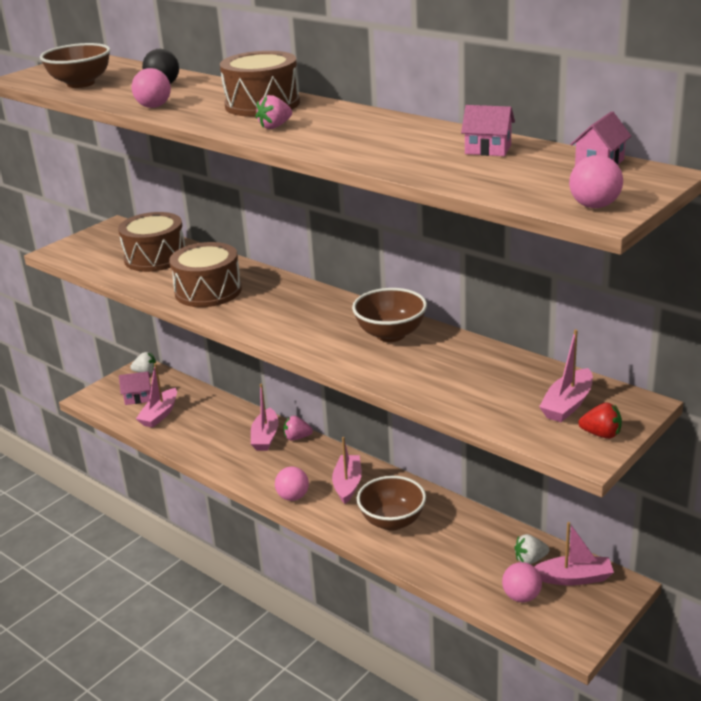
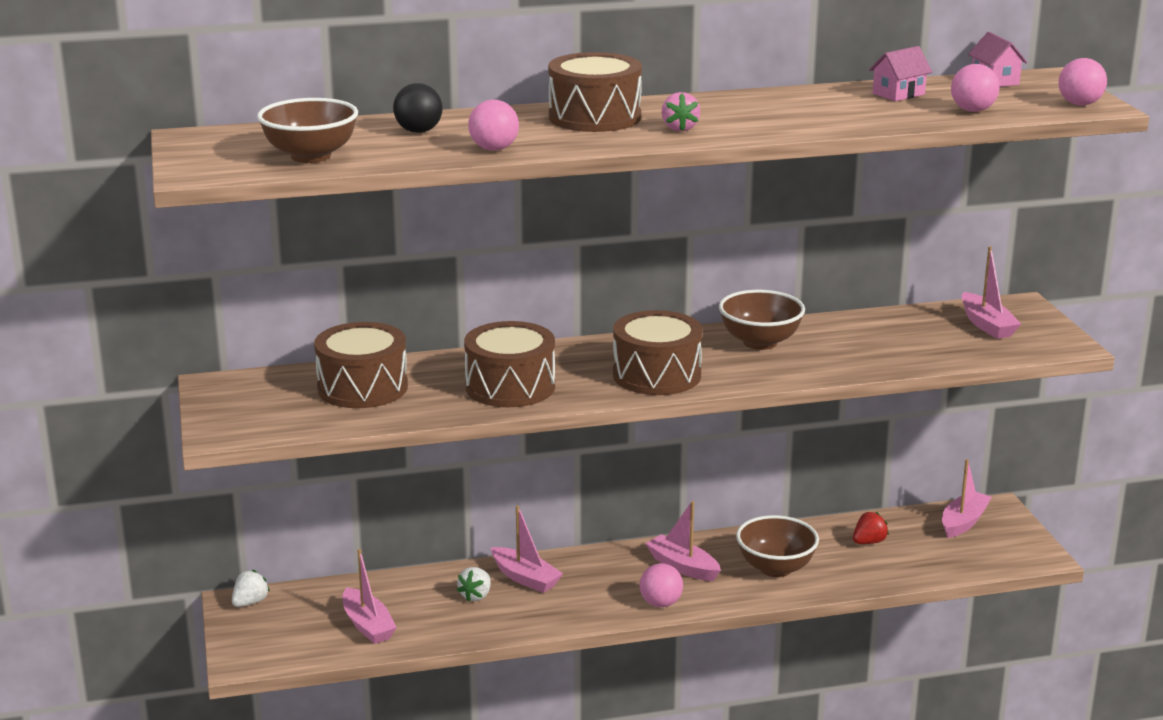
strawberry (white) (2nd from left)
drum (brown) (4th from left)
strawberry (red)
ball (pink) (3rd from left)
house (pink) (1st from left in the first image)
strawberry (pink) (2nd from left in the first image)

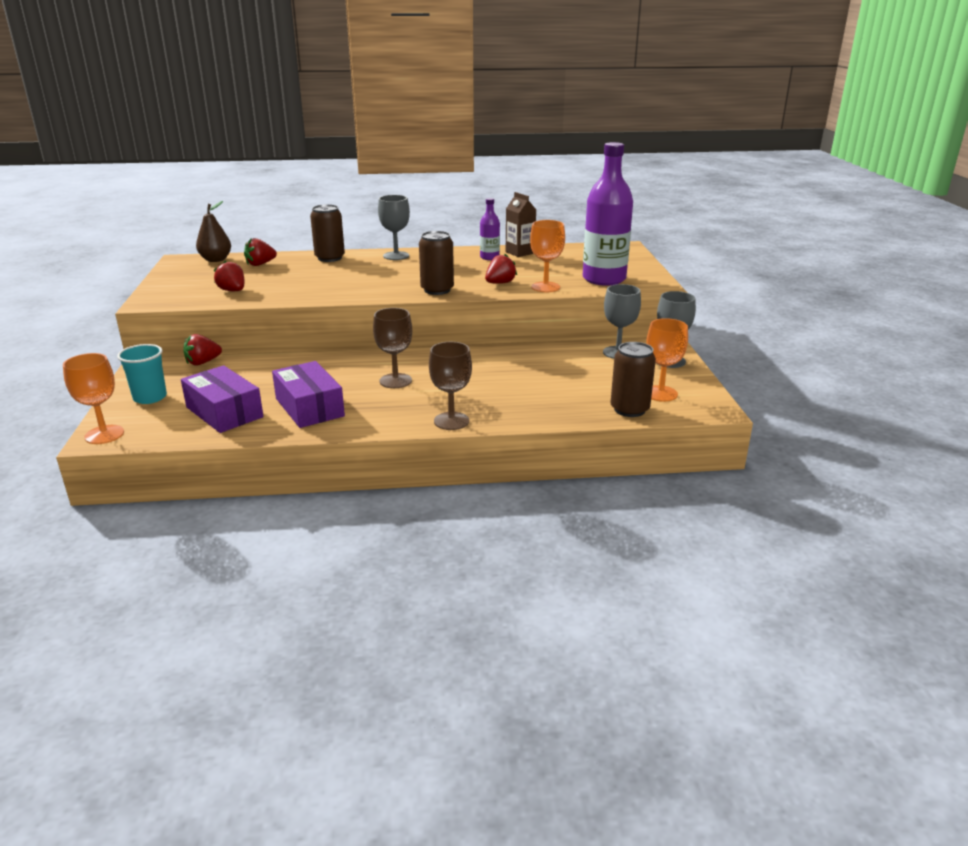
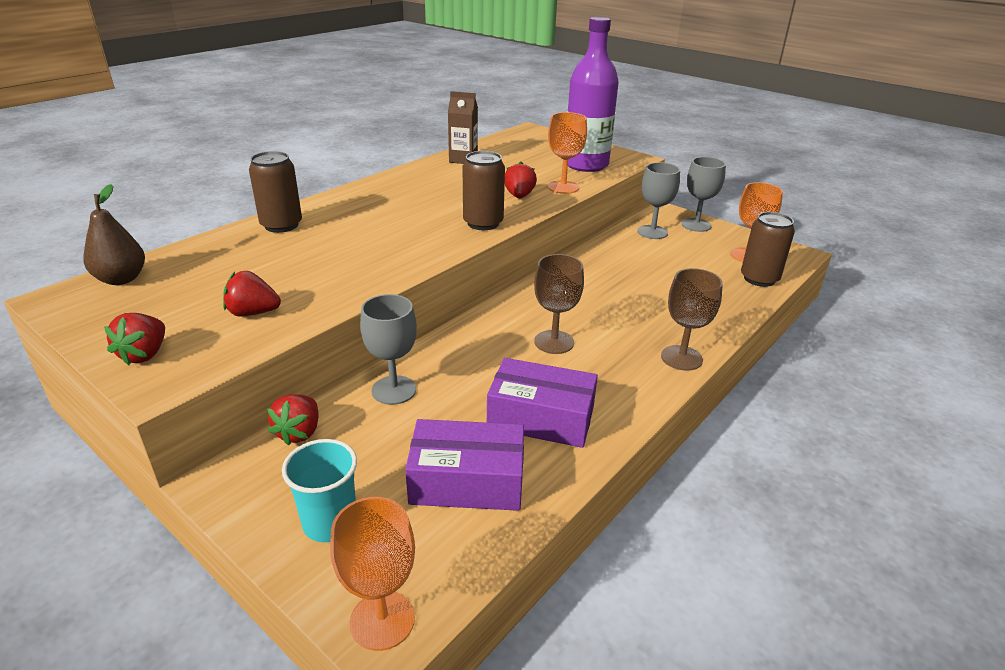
strawberry (red) (1st from left)
goblet (grey) (1st from left)
bottle (purple) (1st from left in the first image)

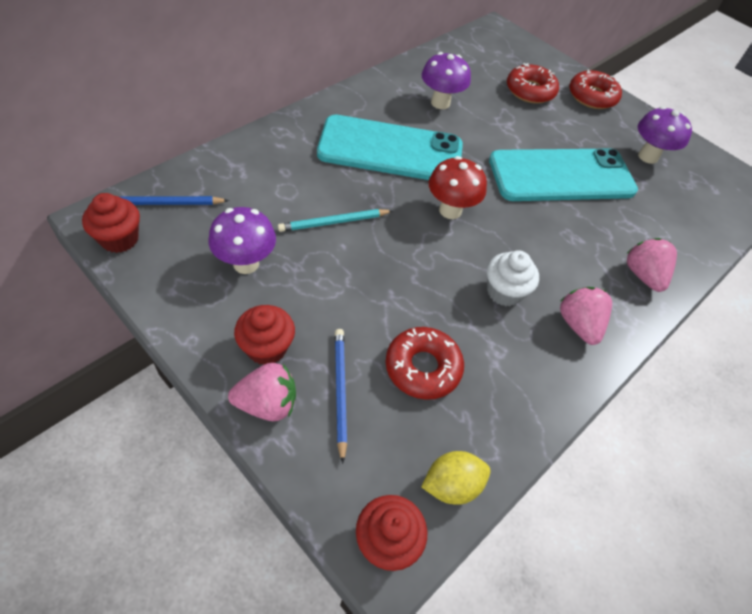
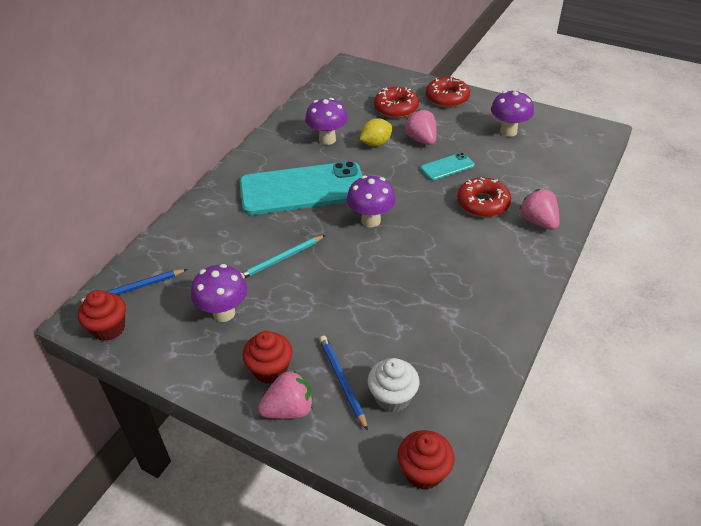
mushroom (purple) (3rd from left)
lemon (yellow)
cupcake (white)
strawberry (pink) (2nd from left)
phone (turquoise) (2nd from left)
donut (red) (3rd from left)

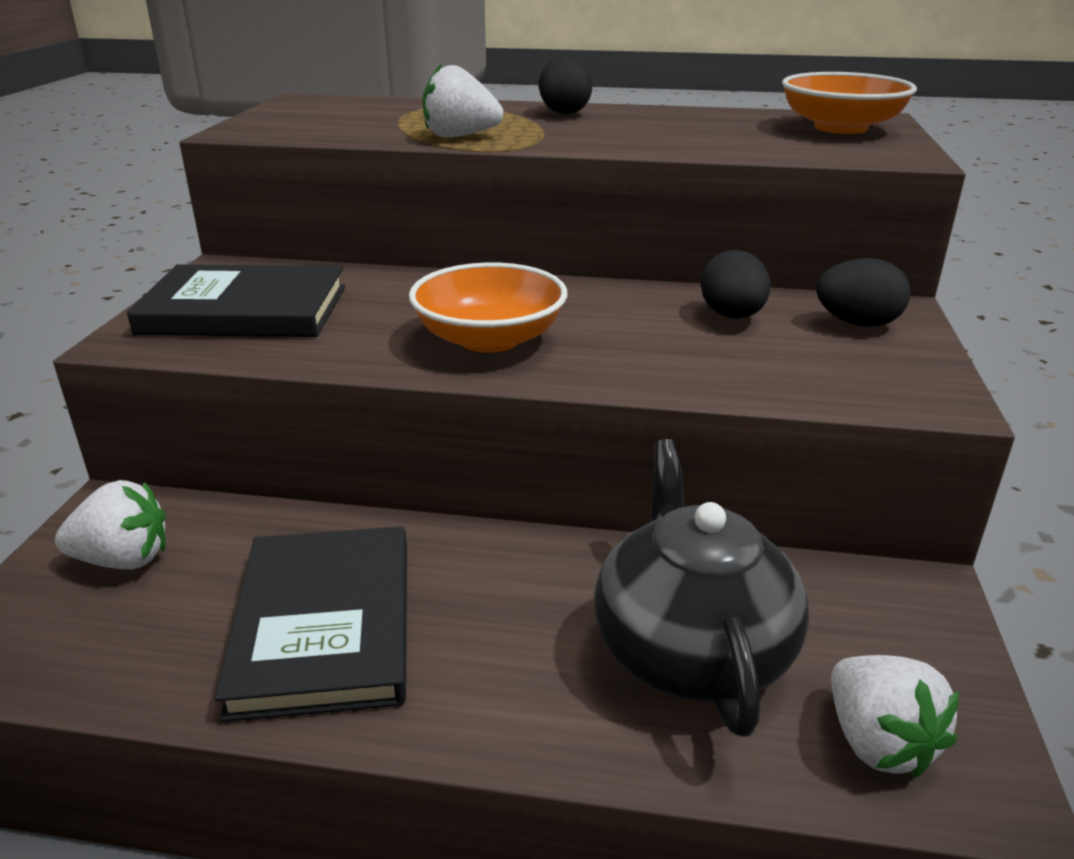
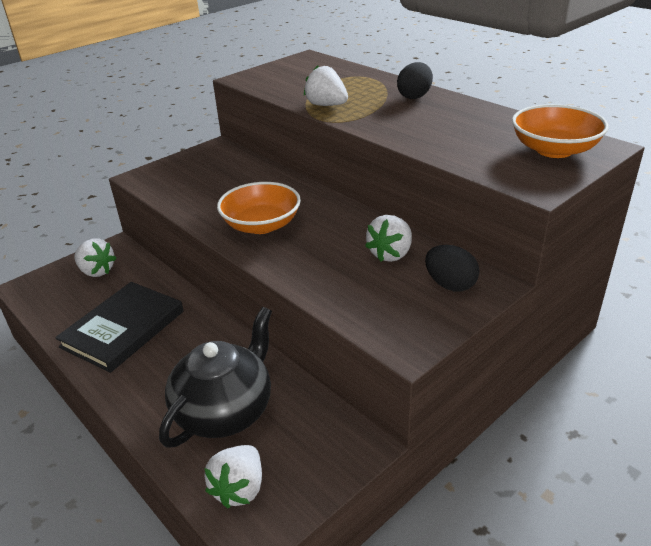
strawberry (white) (4th from left)
book (black) (1st from left in the first image)

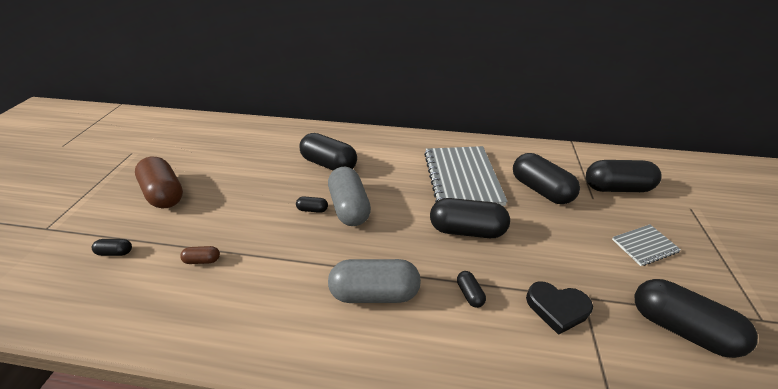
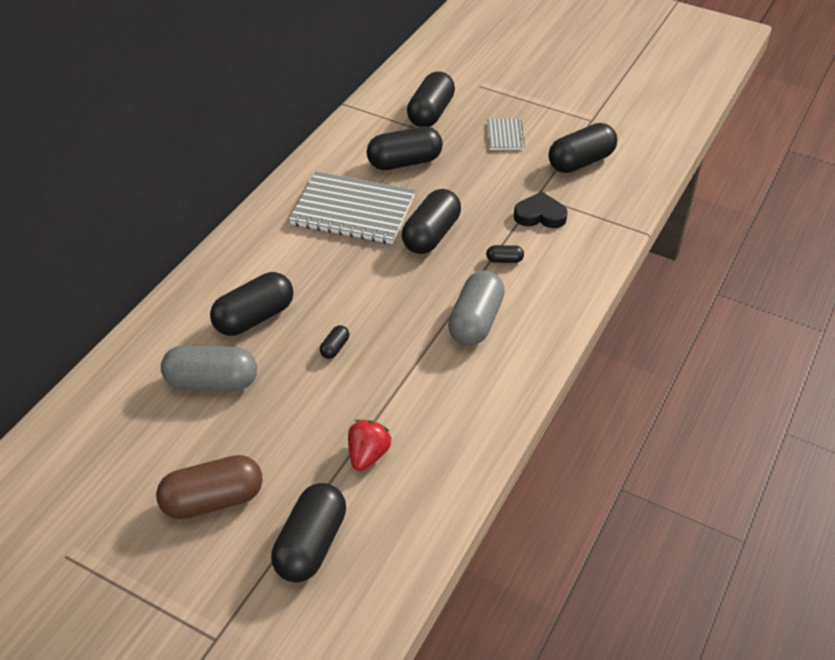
capsule (grey) (1st from left)
capsule (black) (2nd from left)
strawberry (red)
heart (black)

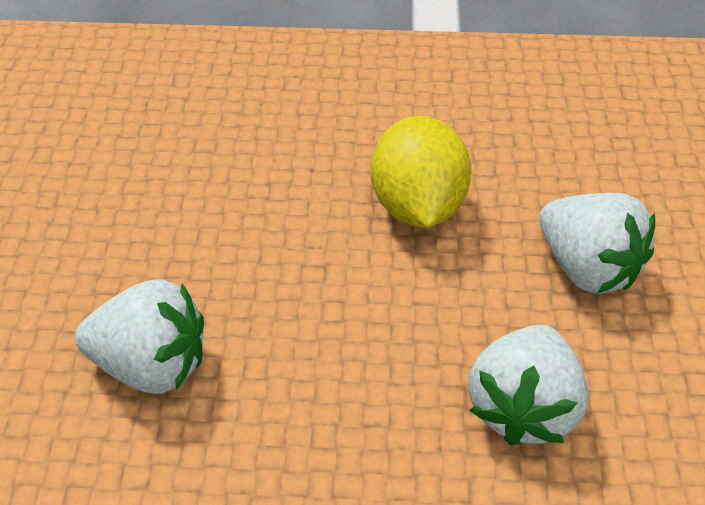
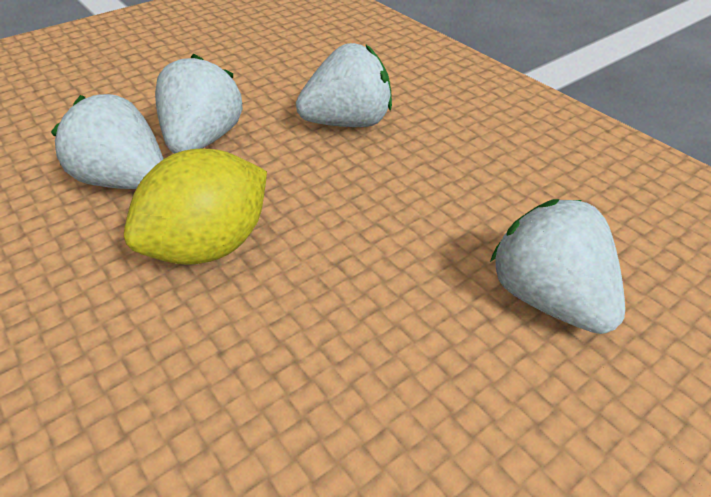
strawberry (white) (1st from left)

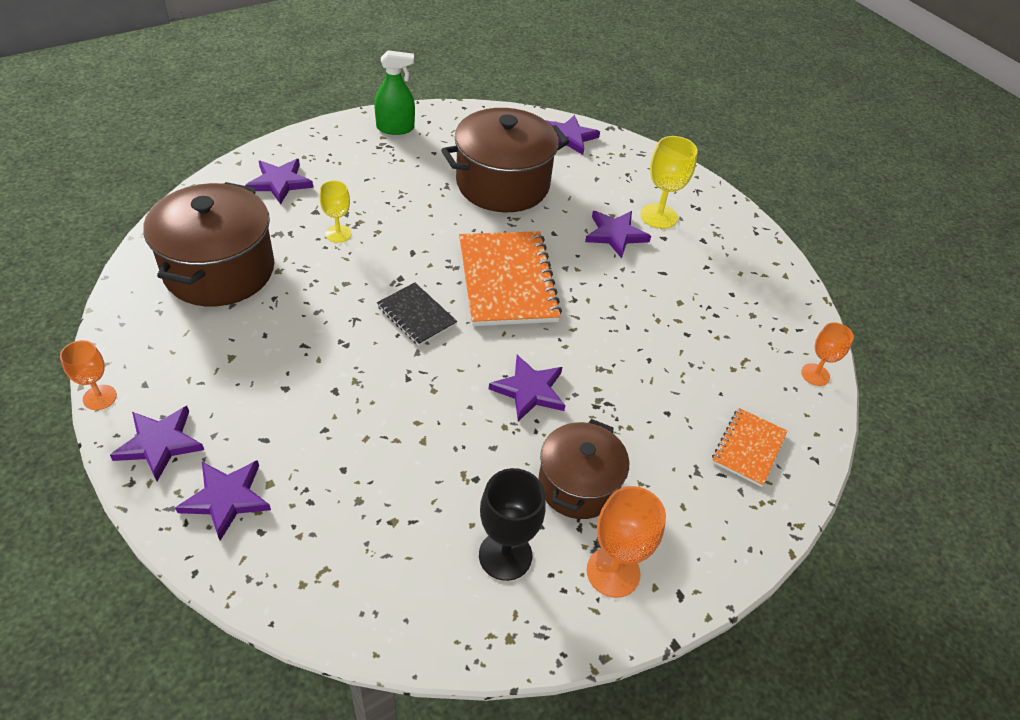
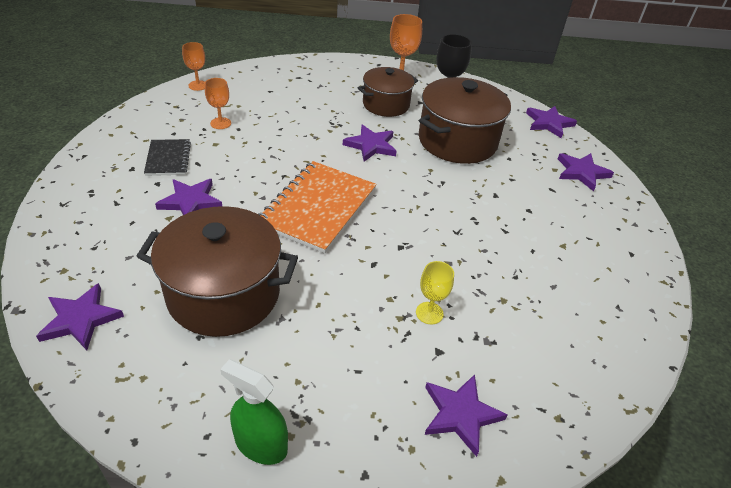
notebook (black)
goblet (orange) (2nd from left)
pot (brown) (3rd from left)
star (purple) (5th from left)
goblet (yellow) (2nd from left in the first image)
notebook (orange) (2nd from left in the first image)

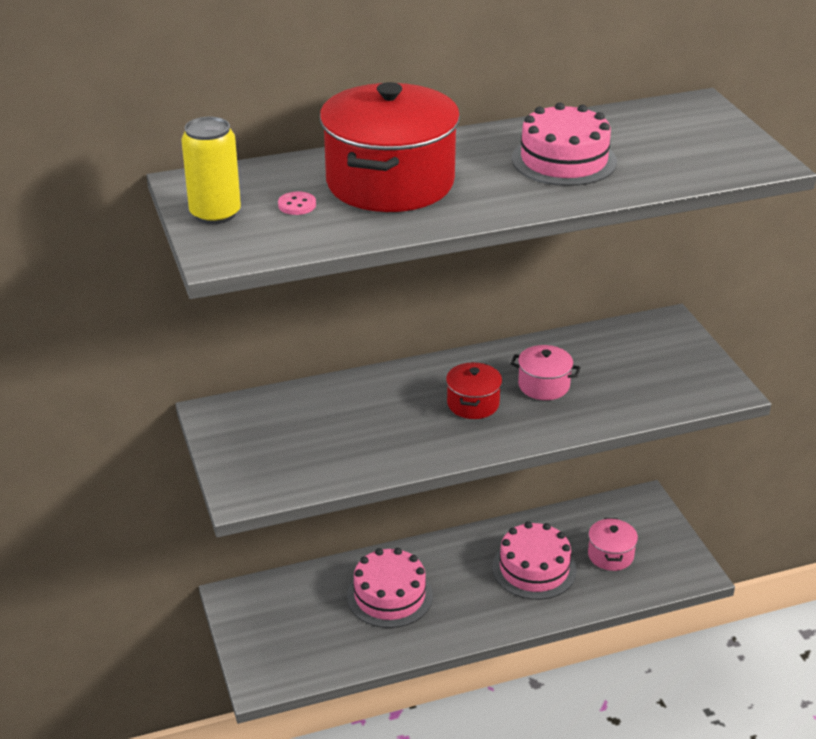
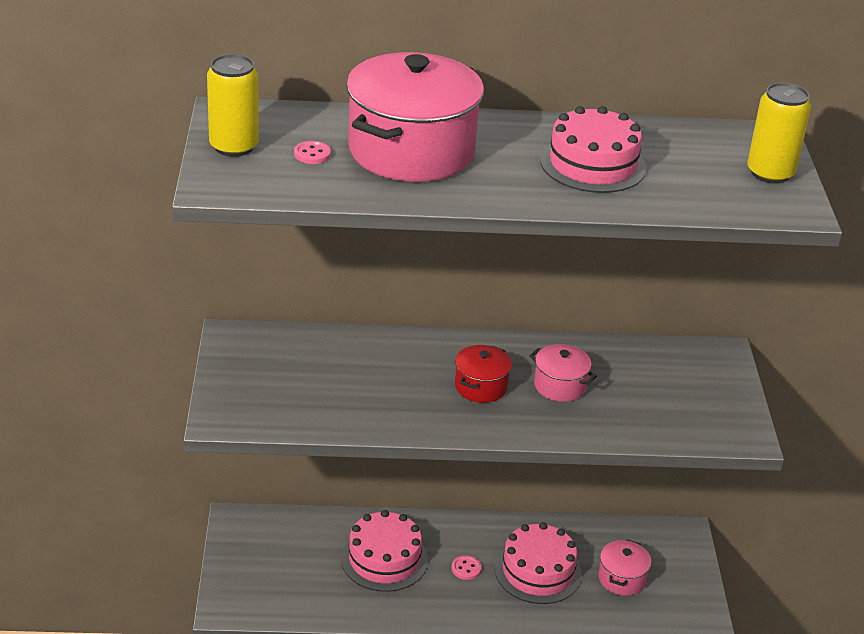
pot (pink) (1st from left)
button (pink) (2nd from left)
can (yellow) (2nd from left)

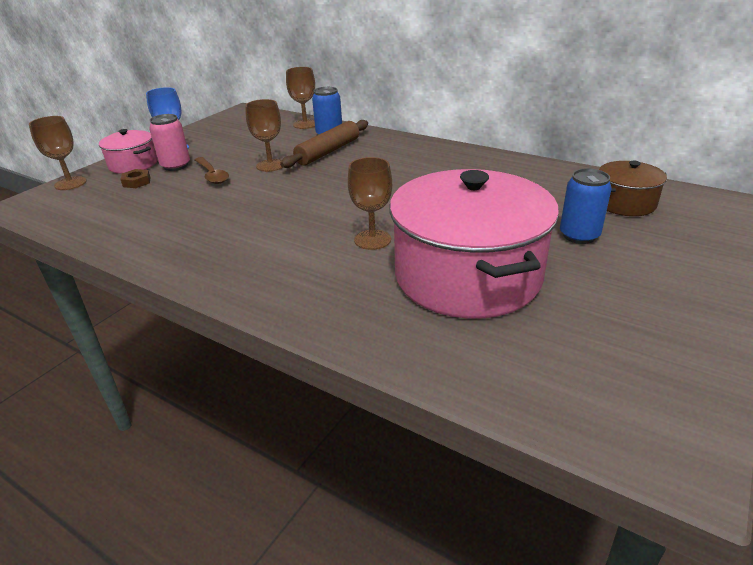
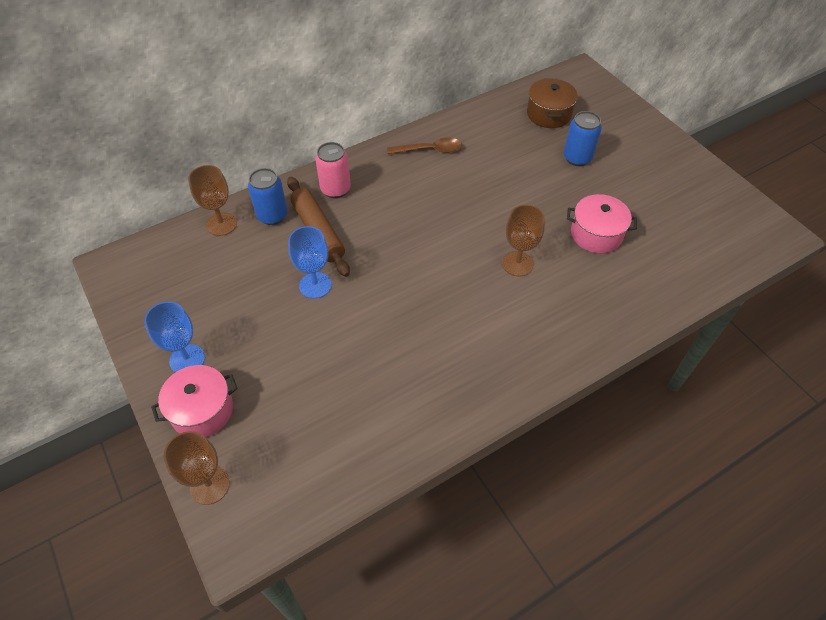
goblet (blue) (2nd from left)
can (pink)
spoon (brown)
pot (pink) (2nd from left)
nut (brown)

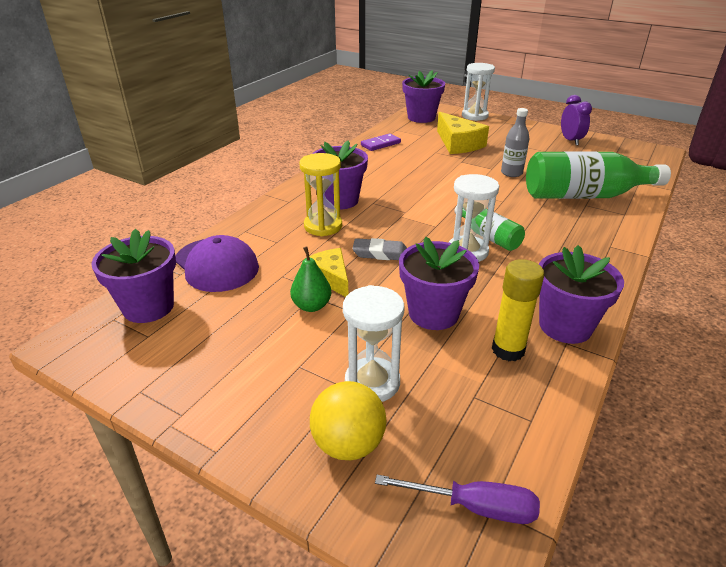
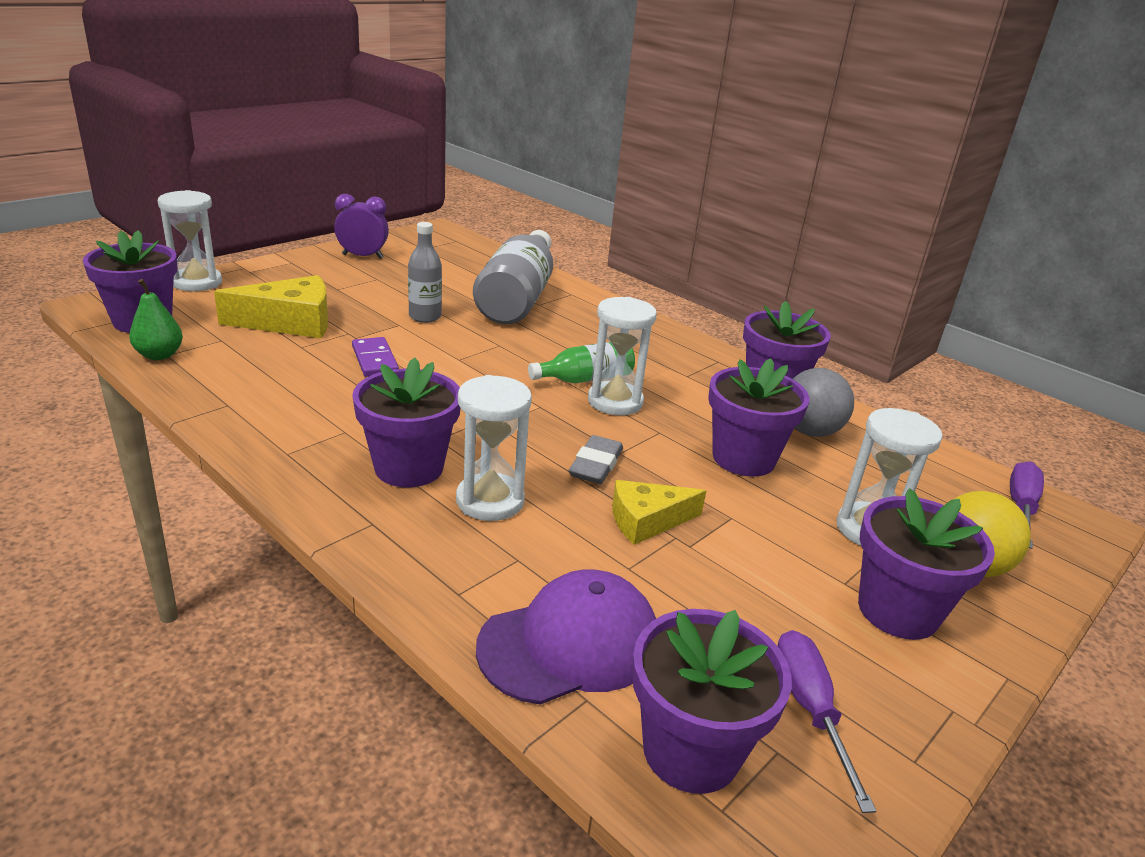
pear (green)
domino (purple)
hourglass (white) (2nd from left)
bottle (grey) (2nd from left)
screwdriver (purple) (1st from left)
ball (grey)
flower pot (purple) (6th from left)

